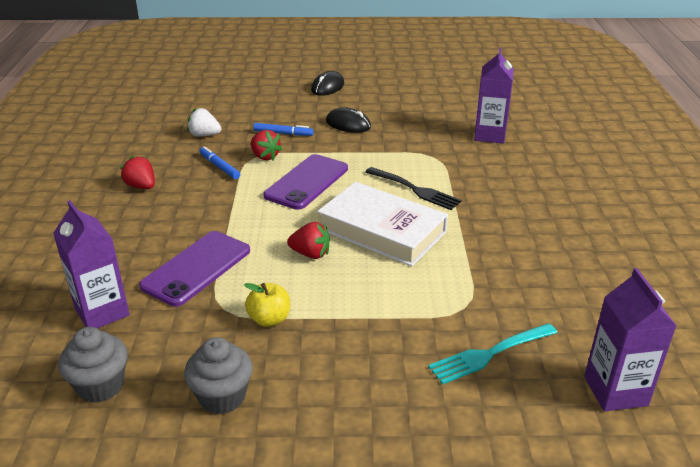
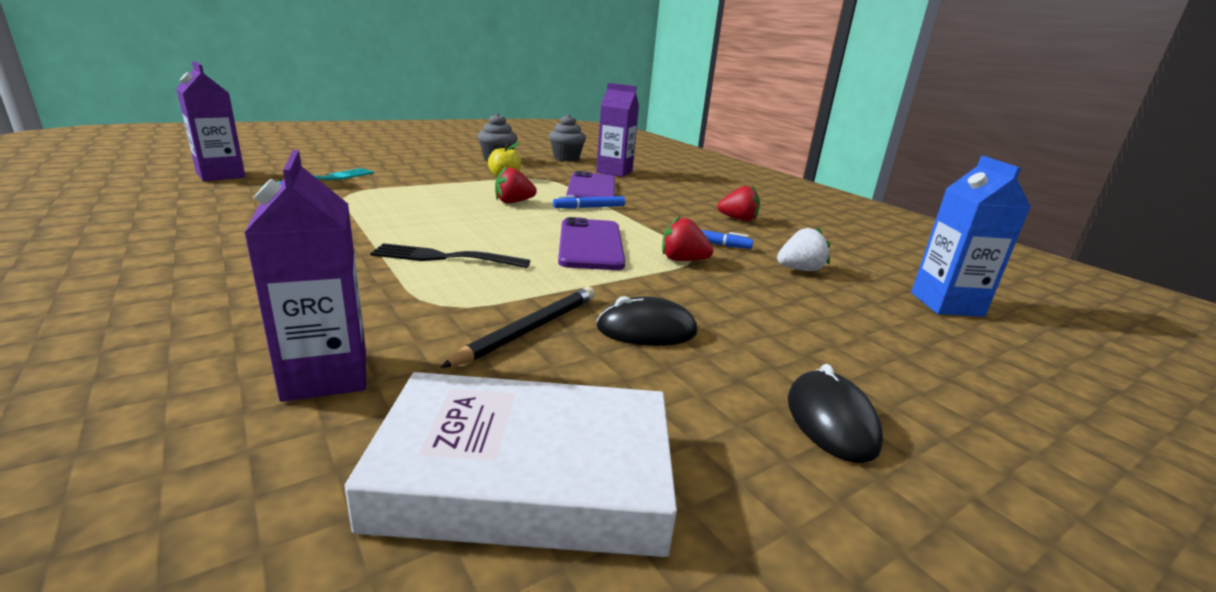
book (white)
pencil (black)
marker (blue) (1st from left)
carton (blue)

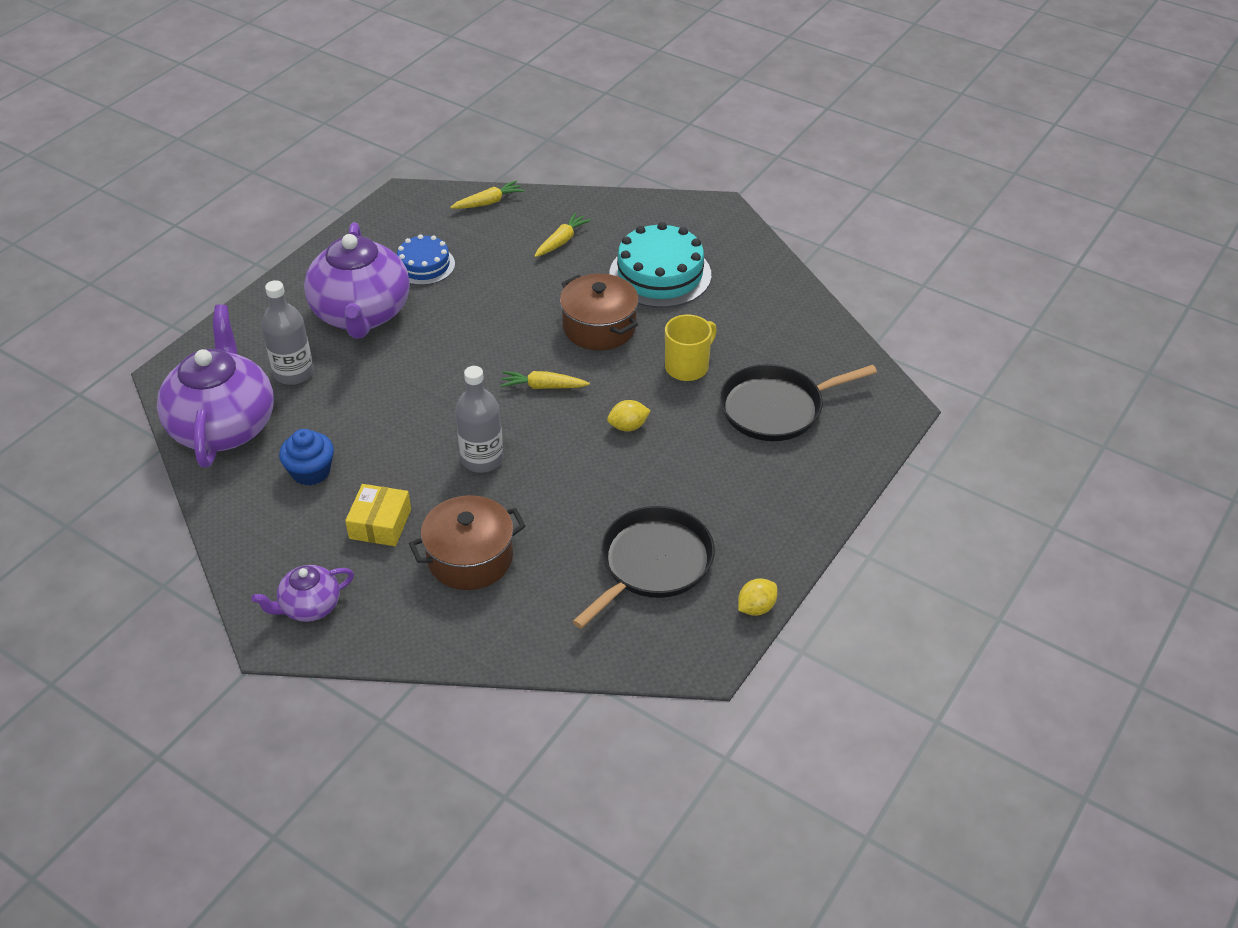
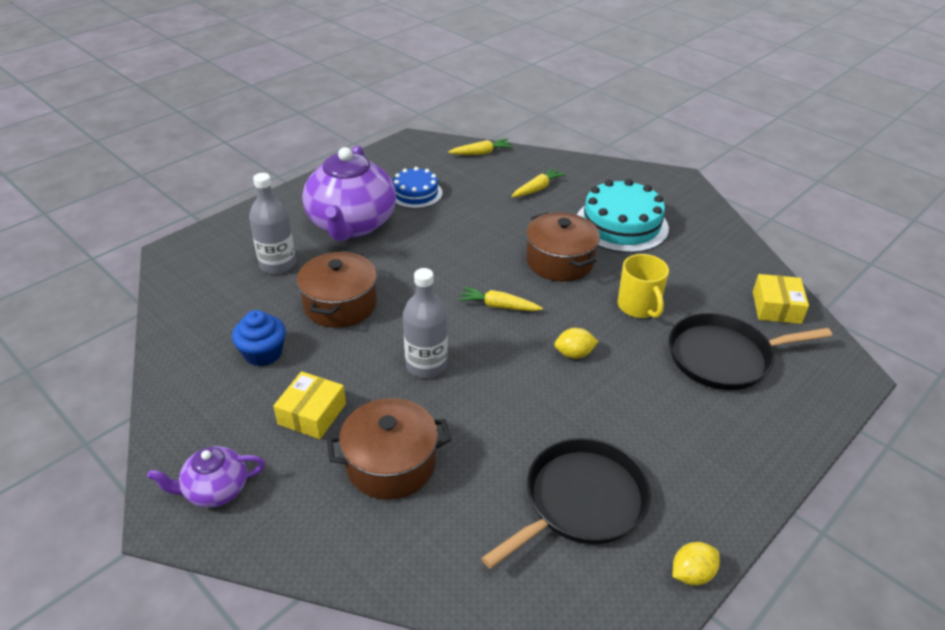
pot (brown) (1st from left)
mug (yellow)
box (yellow) (2nd from left)
teapot (purple) (1st from left in the first image)

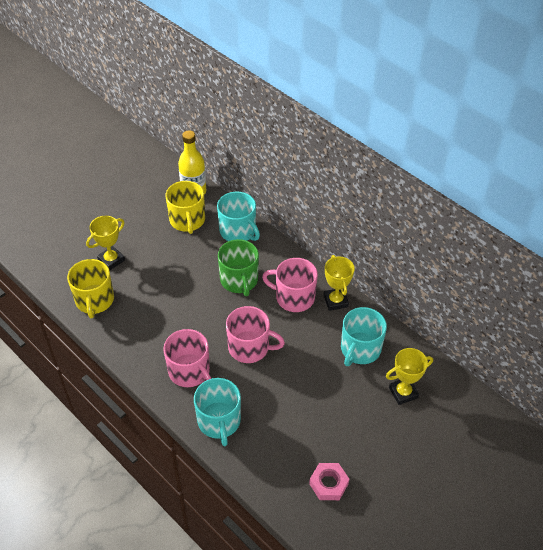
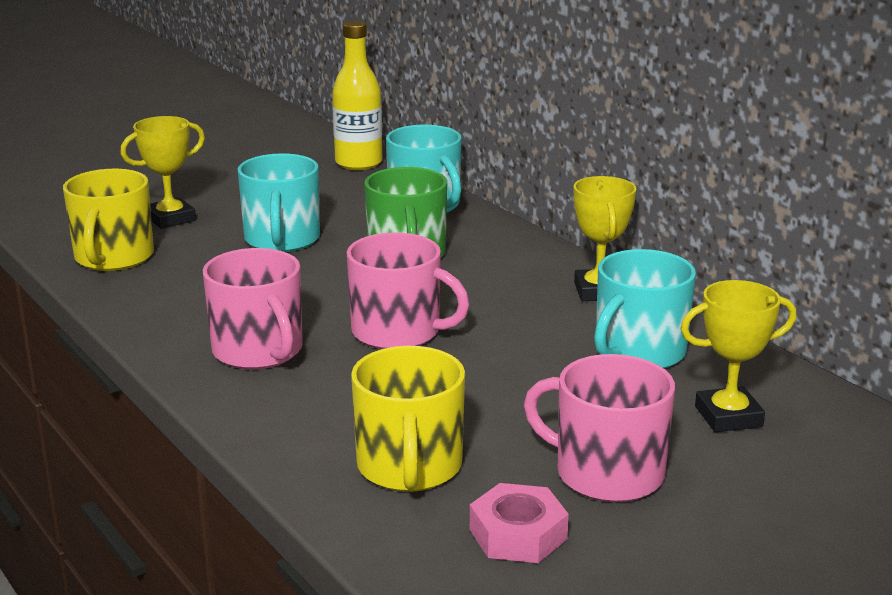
mug (turquoise) (1st from left)
mug (yellow) (2nd from left)
mug (pink) (3rd from left)

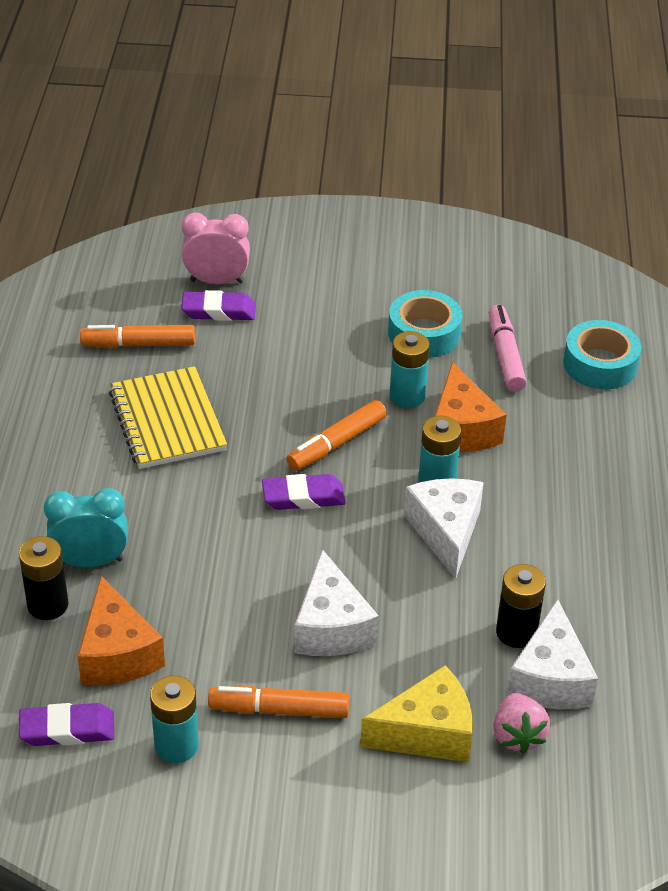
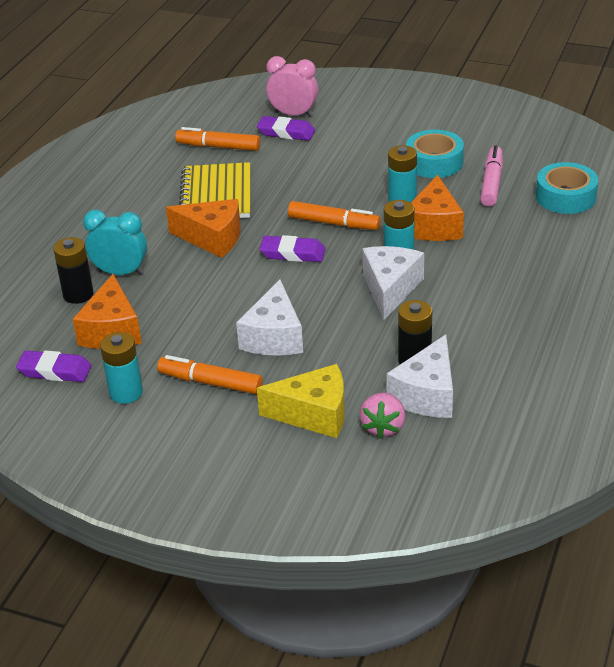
cheese (orange) (2nd from left)
marker (orange) (3rd from left)

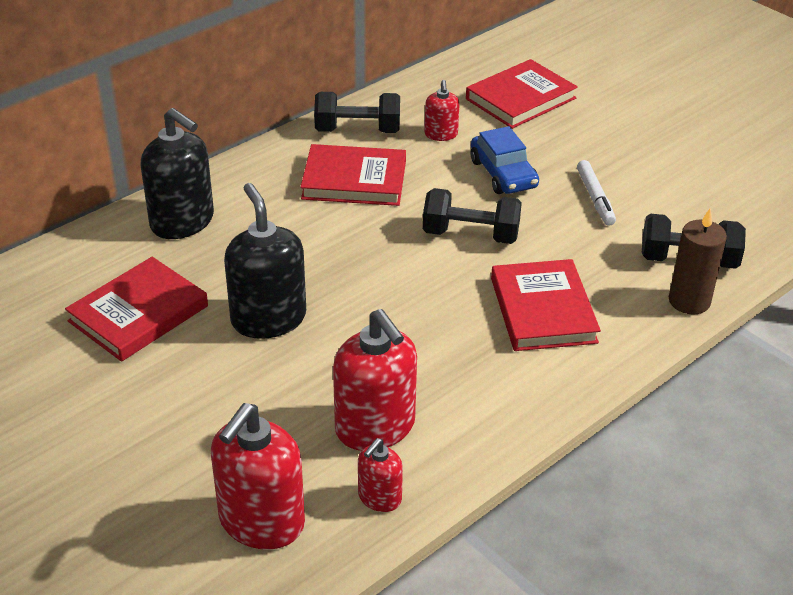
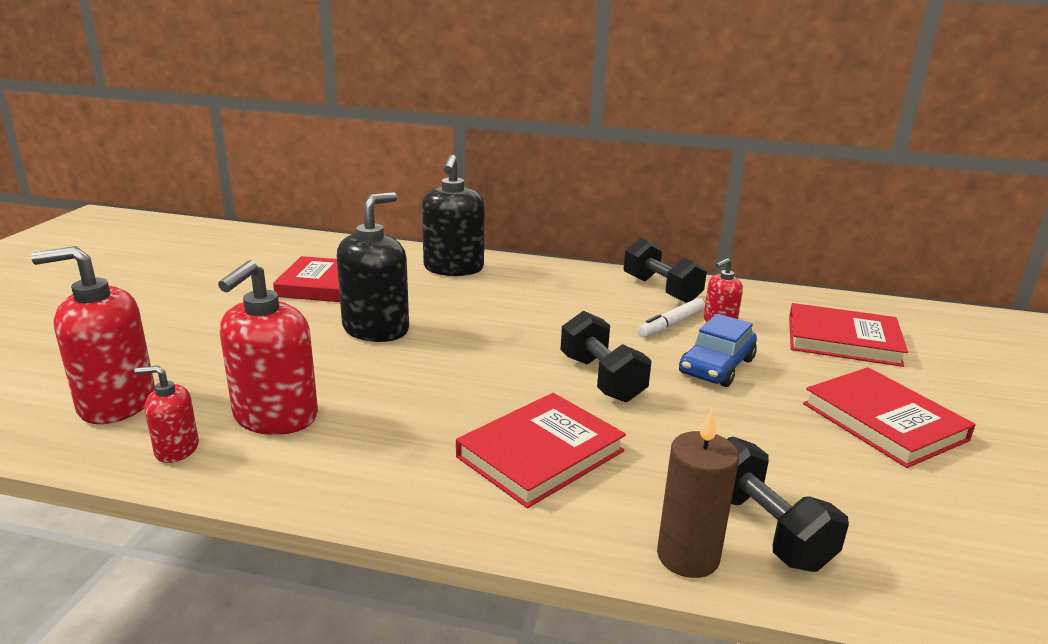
marker (white)
book (red) (4th from left)

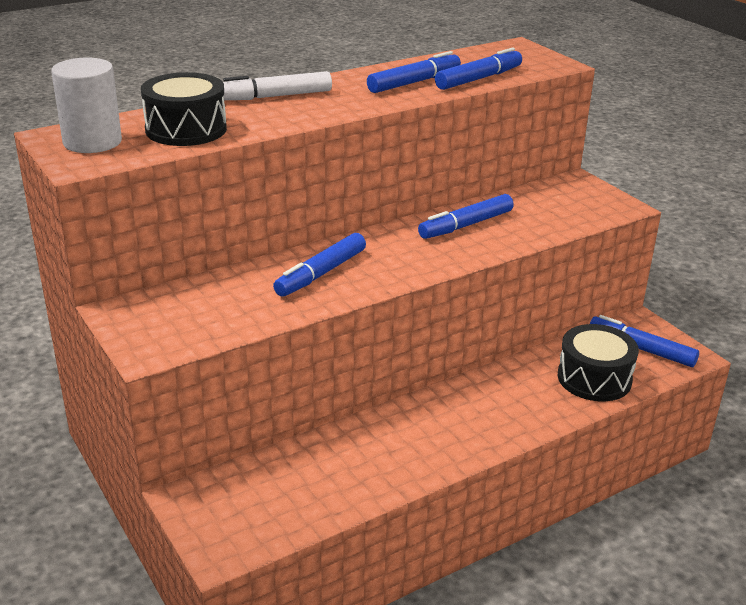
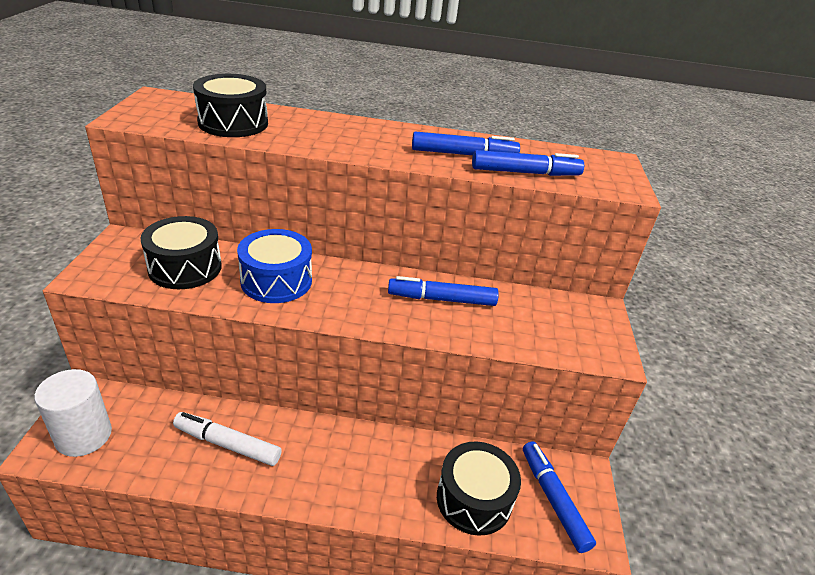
cylinder (white)
drum (black) (1st from left)
marker (white)
drum (blue)

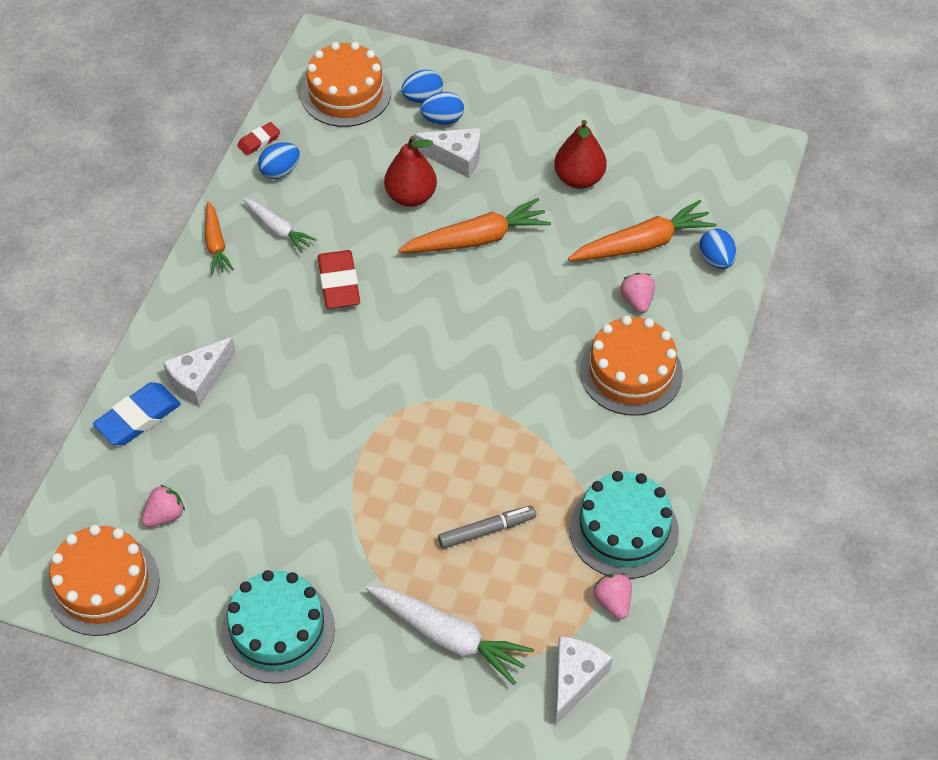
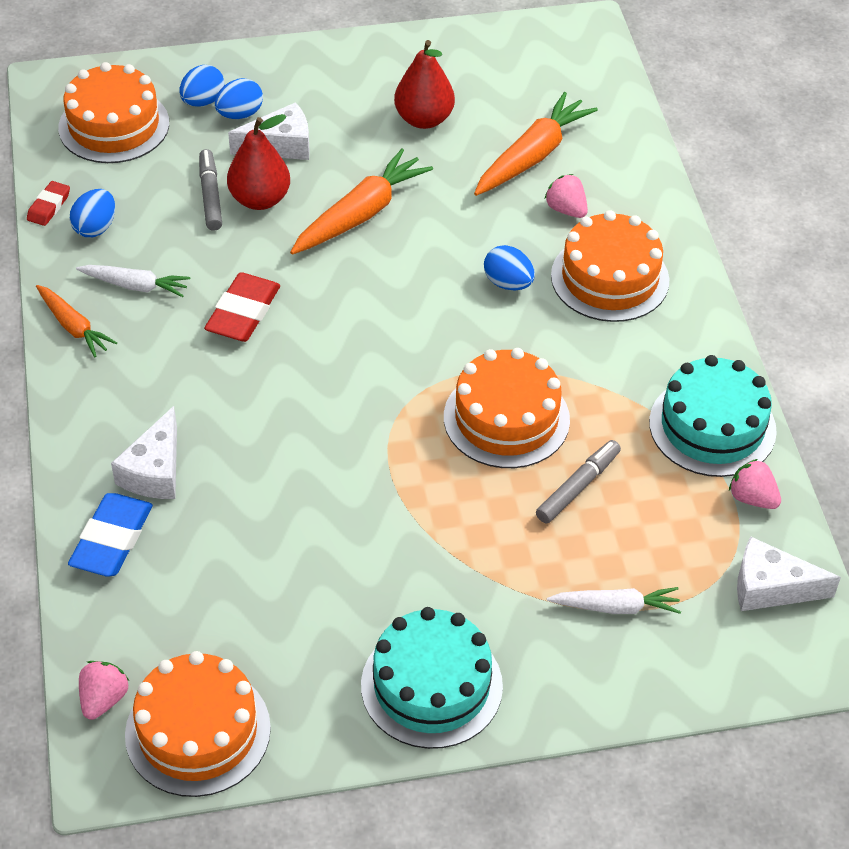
strawberry (pink) (1st from left)
marker (grey) (1st from left)
eraser (red) (2nd from left)
cake (orange) (3rd from left)
egg (blue) (4th from left)
carrot (white) (2nd from left)
cheese (white) (3rd from left)

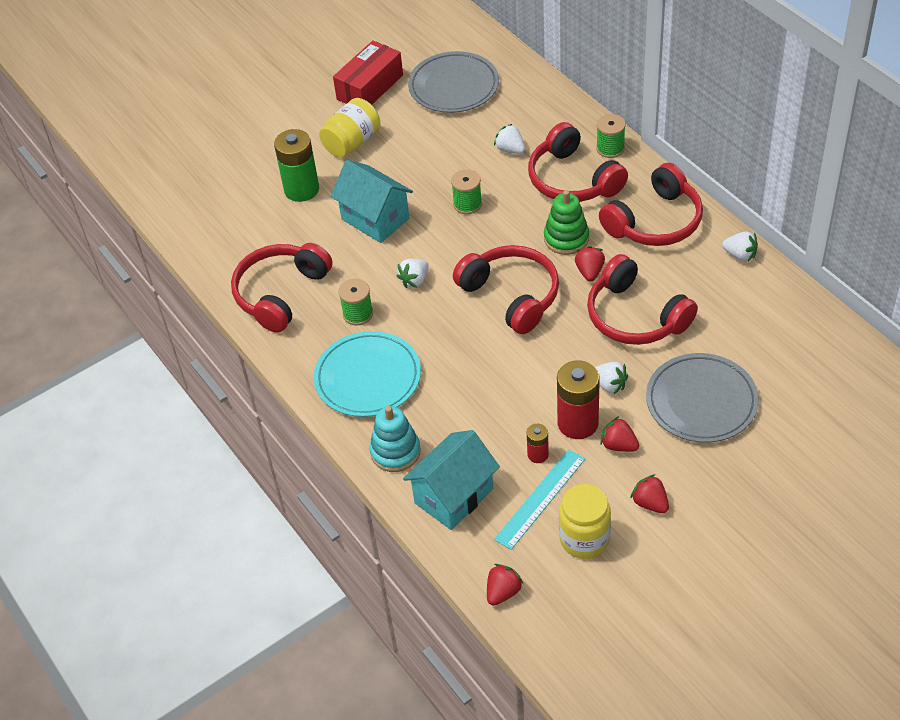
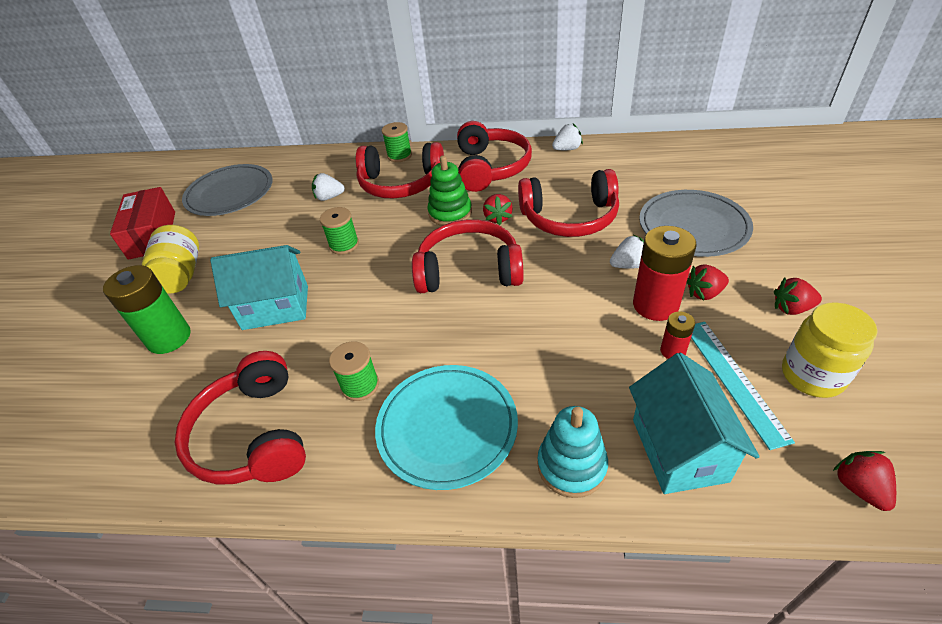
strawberry (red) (1st from left)
strawberry (white) (1st from left in the first image)

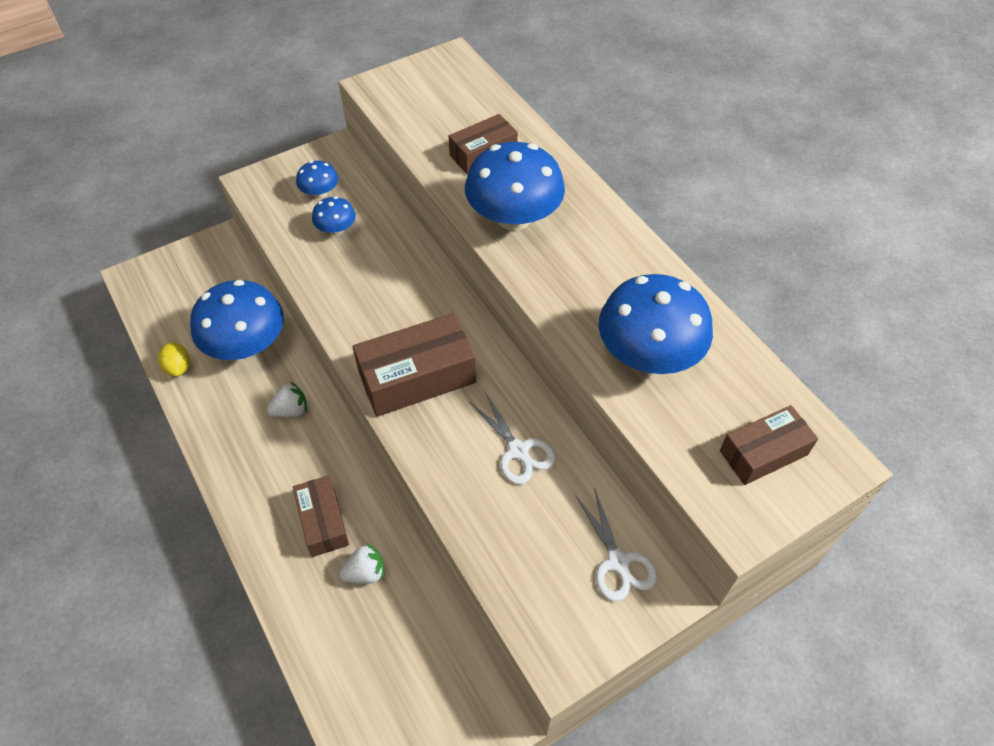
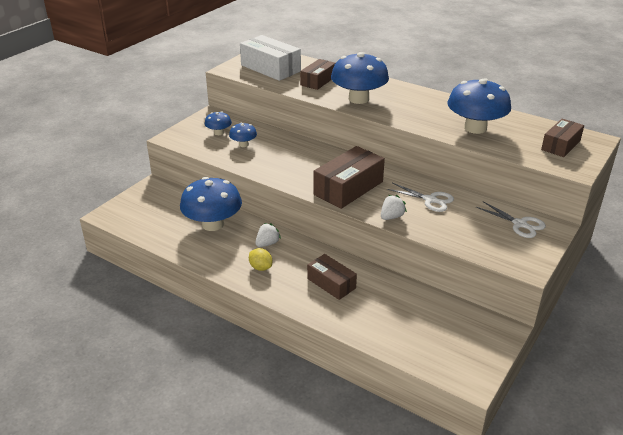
box (white)
lemon (yellow)
strawberry (white) (2nd from left)

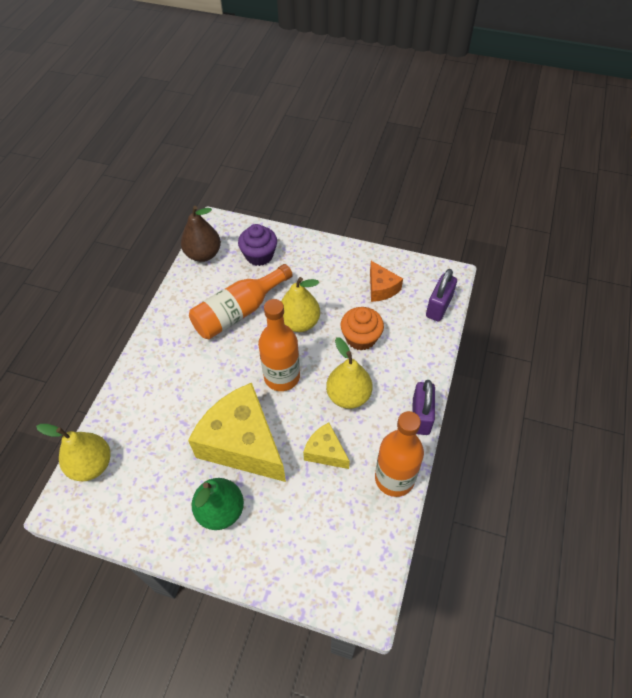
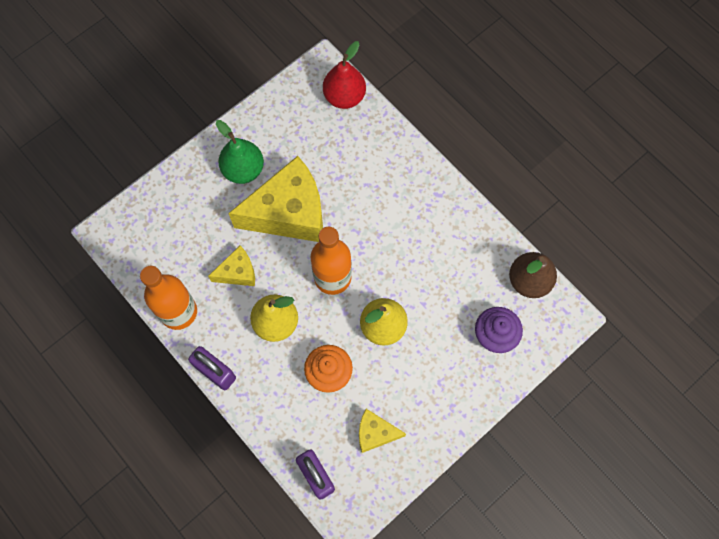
pear (red)
cheese (yellow) (3rd from left)
bottle (orange) (1st from left in the first image)

